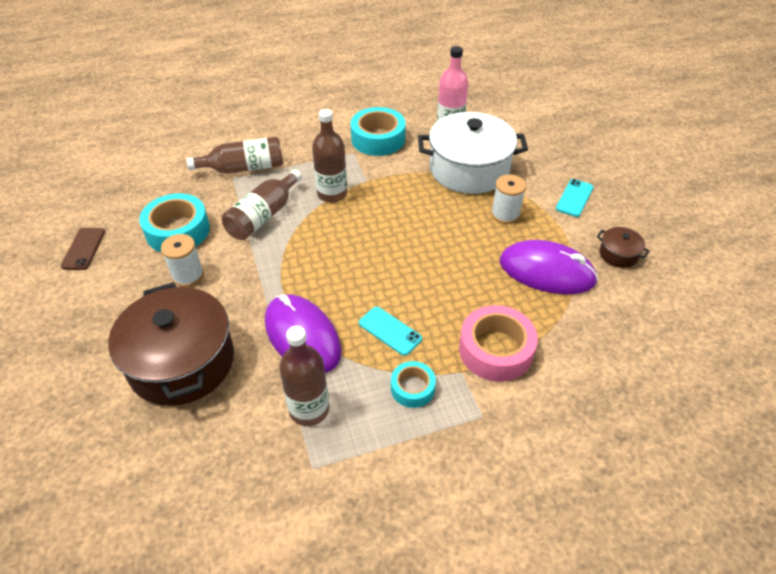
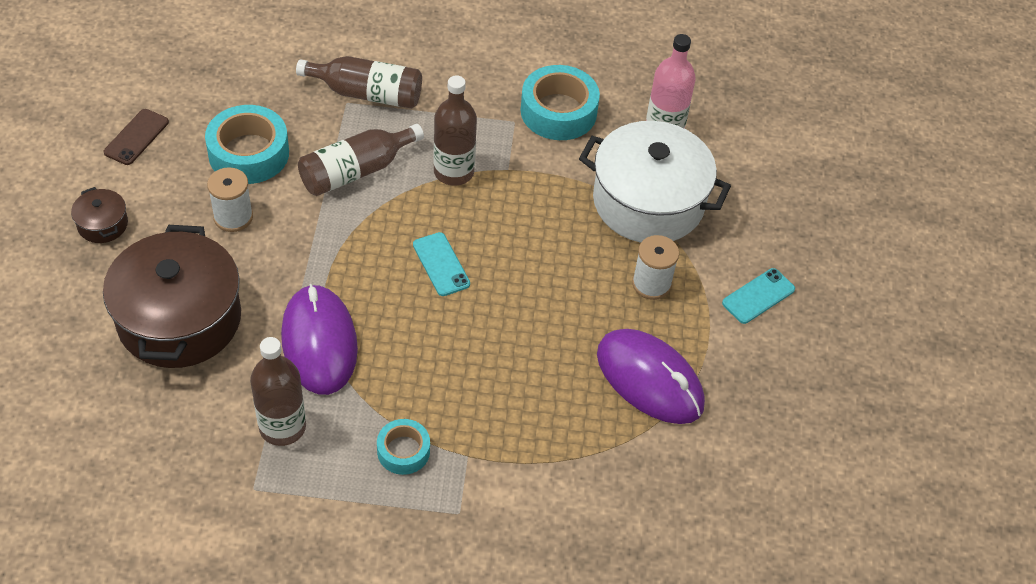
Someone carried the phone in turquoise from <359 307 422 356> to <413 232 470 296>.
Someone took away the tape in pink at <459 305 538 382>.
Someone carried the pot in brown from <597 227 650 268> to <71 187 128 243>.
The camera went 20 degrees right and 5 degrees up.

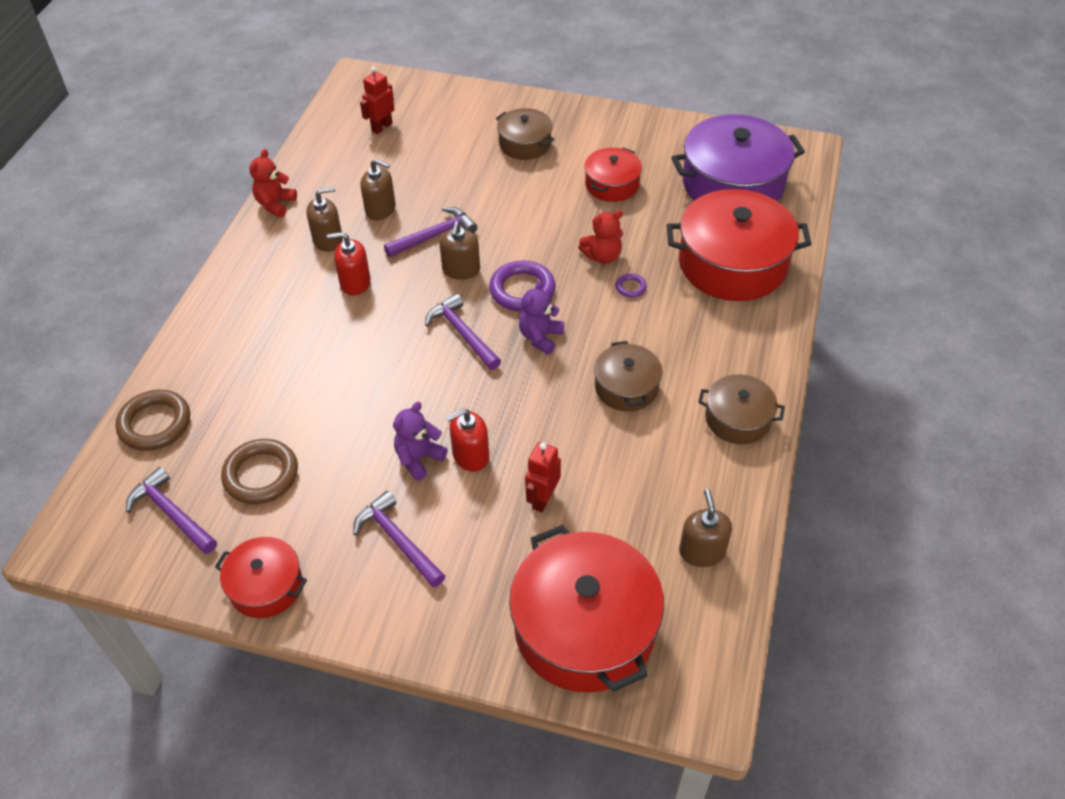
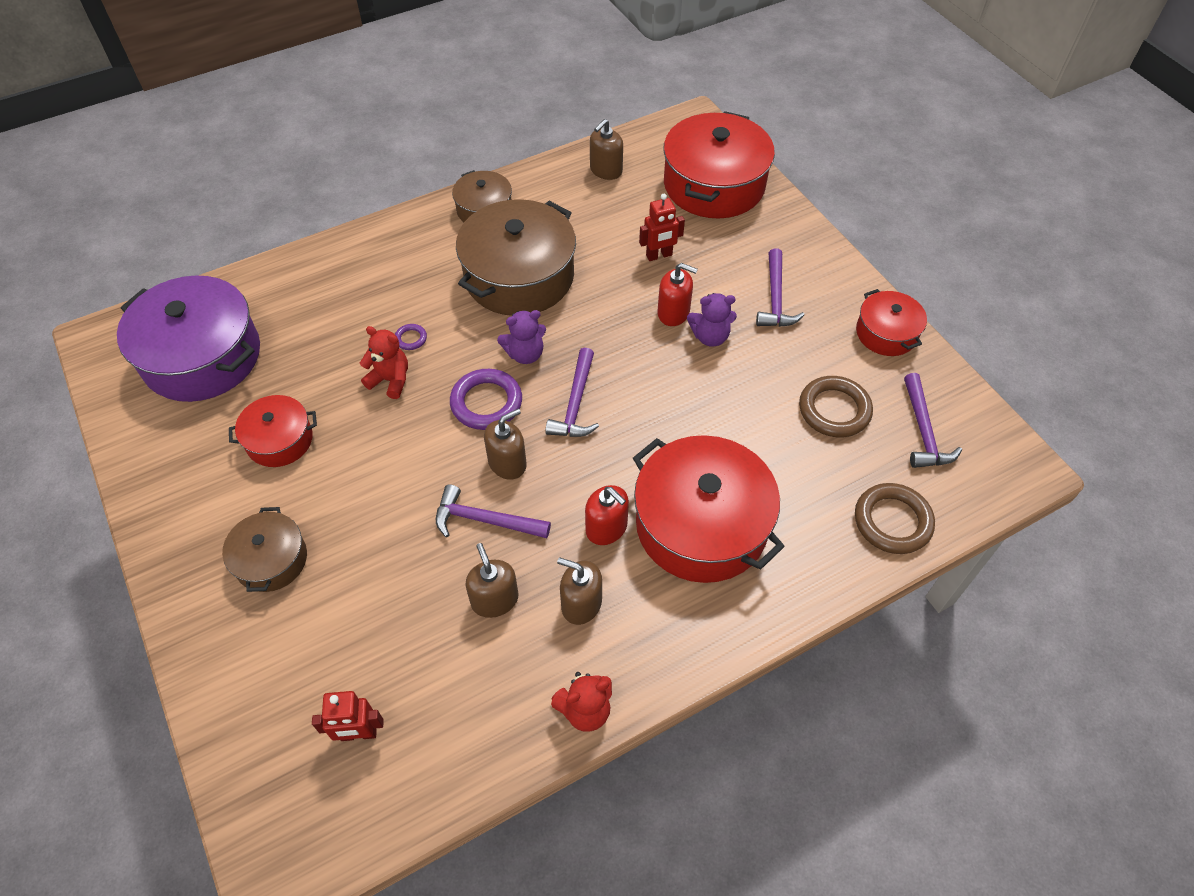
Someone scaled the pot in brown at <594 341 662 412> by 1.87.
Someone carried the pot in red from <667 189 811 301> to <633 435 785 583>.
The camera went 135 degrees left and 5 degrees up.

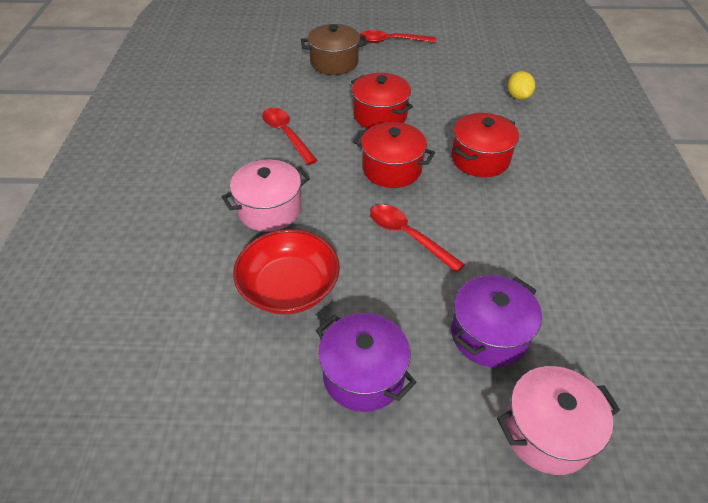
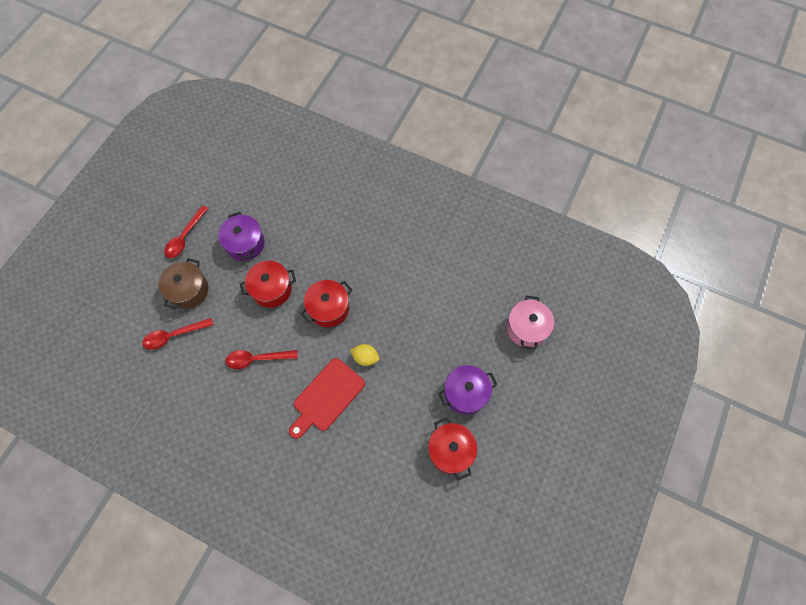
Someone swapped the pot in pink at <221 160 310 232> for the cutting board in red at <289 358 365 439>.
Someone took away the bowl in red at <233 229 340 314>.
Someone carried the spoon in red from <370 204 465 273> to <142 318 213 350>.
Someone carried the pot in red from <451 113 519 177> to <428 417 477 481>.
Someone carried the pot in purple from <451 275 542 367> to <218 212 265 261>.
Someone carried the lemon in yellow from <508 71 535 100> to <350 344 379 366>.
The camera went 65 degrees left and 20 degrees up.

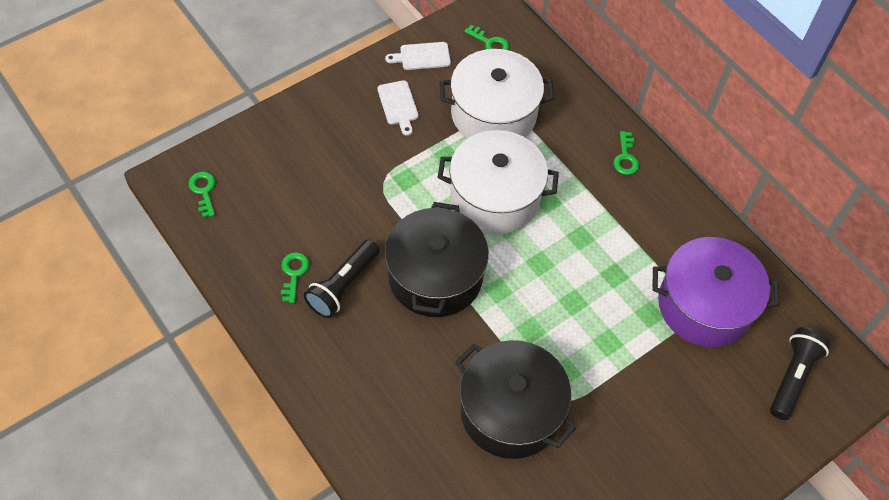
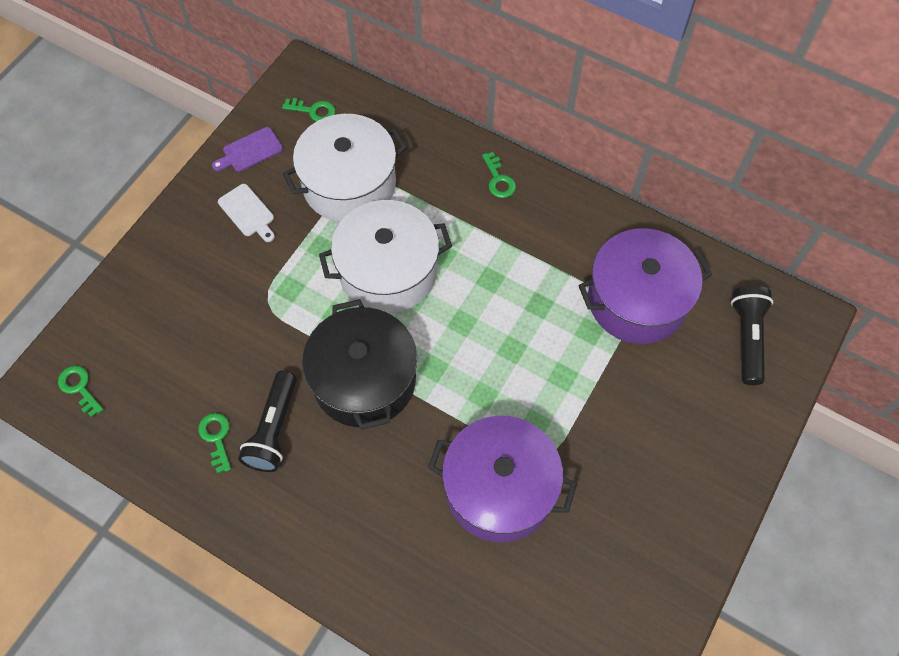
Someone repainted the cutting board in white at <385 42 451 70>, which became the cutting board in purple at <212 127 283 172>.
Someone repainted the pot in black at <455 340 576 459>, which became the pot in purple at <428 416 577 542>.
The camera went 20 degrees left and 5 degrees up.

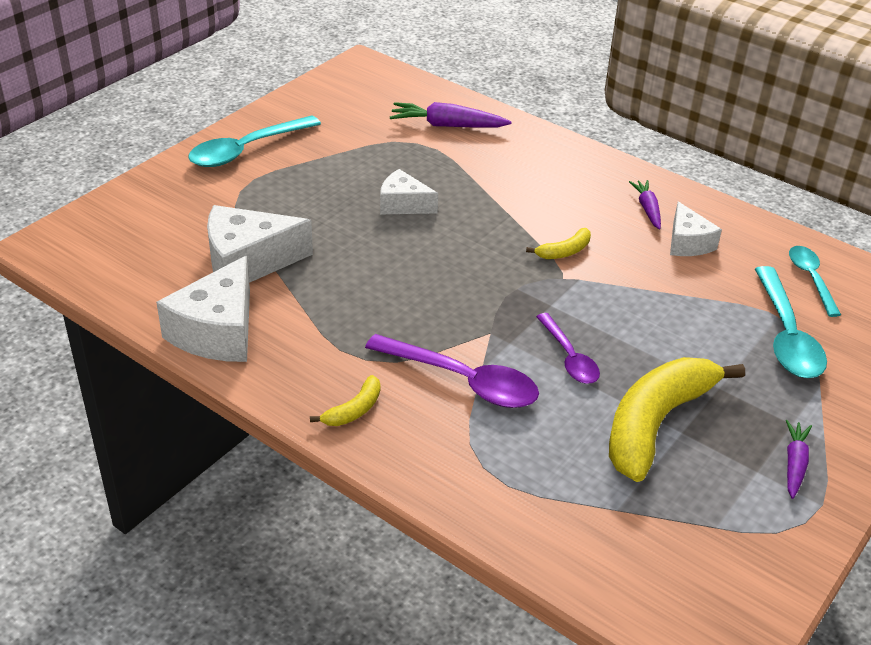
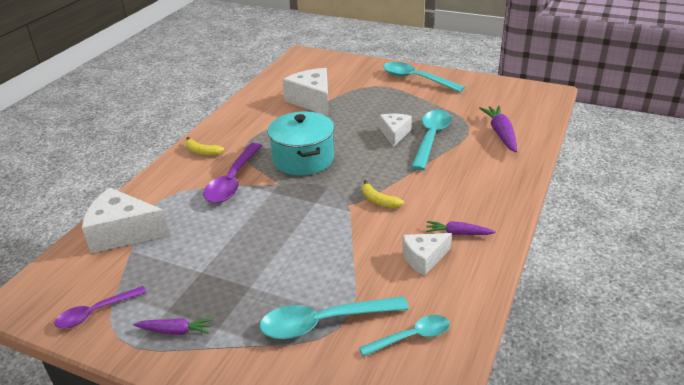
Someone carried the cheese in white from <156 256 250 362> to <82 188 170 253>.
Someone carried the spoon in purple from <536 313 600 384> to <54 286 147 328>.
Someone took away the banana in yellow at <609 357 745 482>.
Someone rotated the carrot in purple at <629 180 661 229> by 150 degrees counterclockwise.
Someone put down the pot in turquoise at <267 111 334 176>.
Someone put down the spoon in turquoise at <411 110 452 170>.
The camera went 80 degrees right and 5 degrees down.

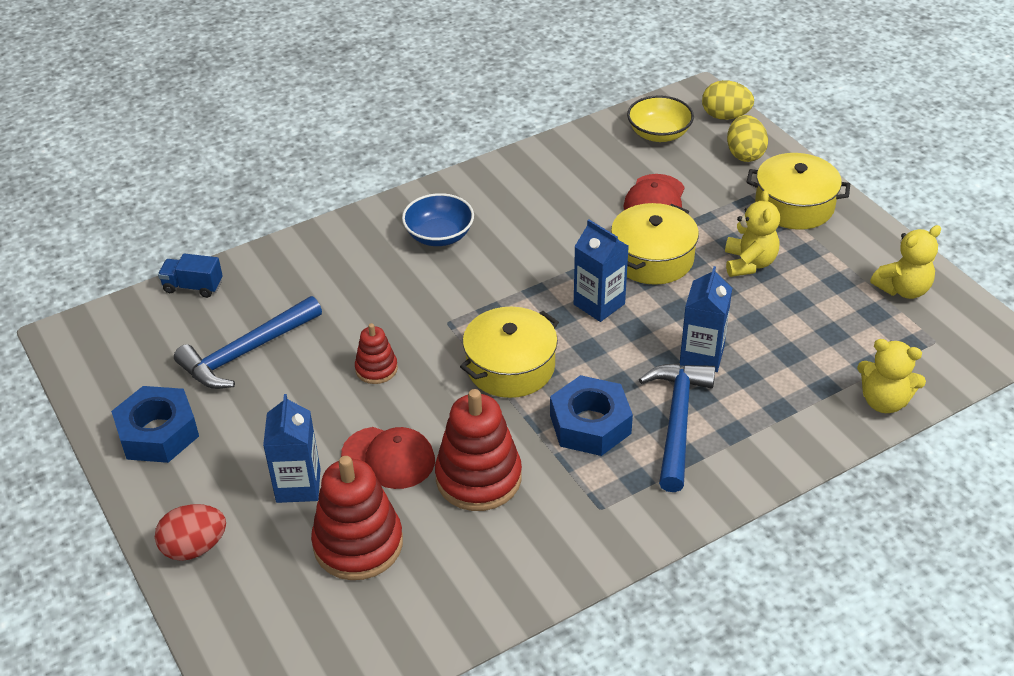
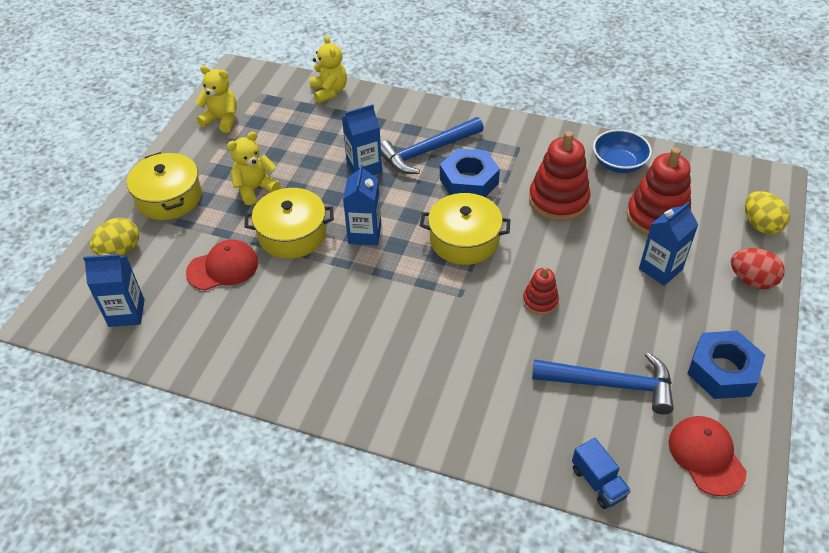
Someone carried the cap in red from <341 427 435 489> to <668 416 747 496>.
Someone carried the bowl in blue from <402 193 474 246> to <593 129 652 173>.
Someone swapped the bowl in yellow at <627 95 694 142> for the carton in blue at <83 254 145 327>.
Someone carried the egg in yellow from <702 80 754 120> to <745 191 790 234>.
The camera went 130 degrees left and 5 degrees up.

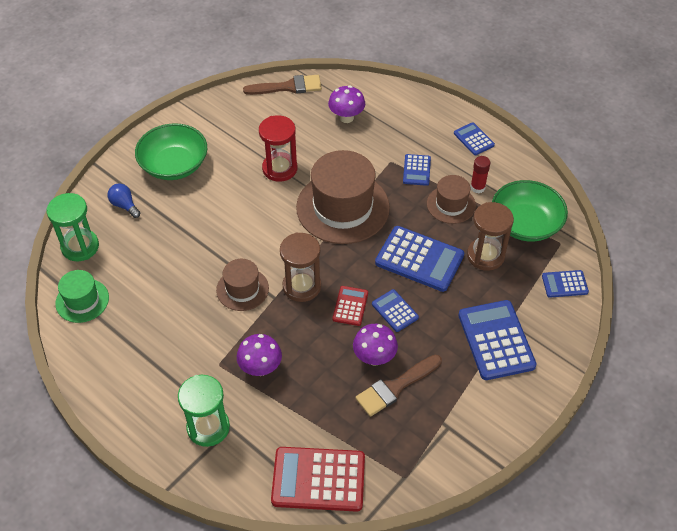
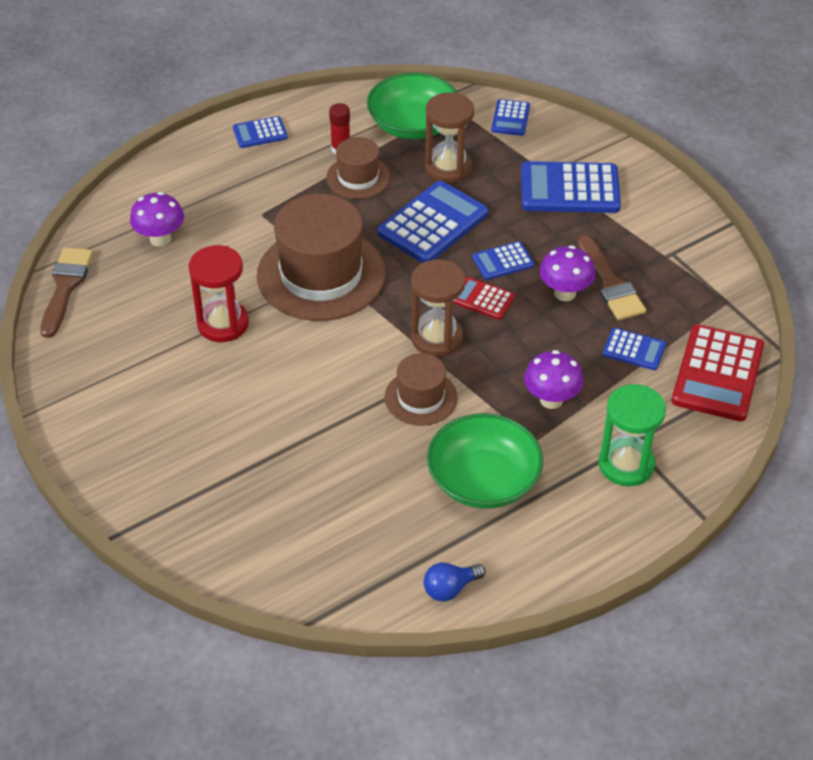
Someone took away the hourglass in green at <47 193 99 261>.
Someone took away the hat in green at <55 270 109 323>.
Someone carried the light bulb in blue from <107 183 140 218> to <424 563 486 602>.
Someone carried the bowl in green from <135 123 207 180> to <427 413 543 509>.
Someone carried the calculator in blue from <403 154 431 186> to <603 328 666 370>.
The camera went 75 degrees left and 5 degrees down.

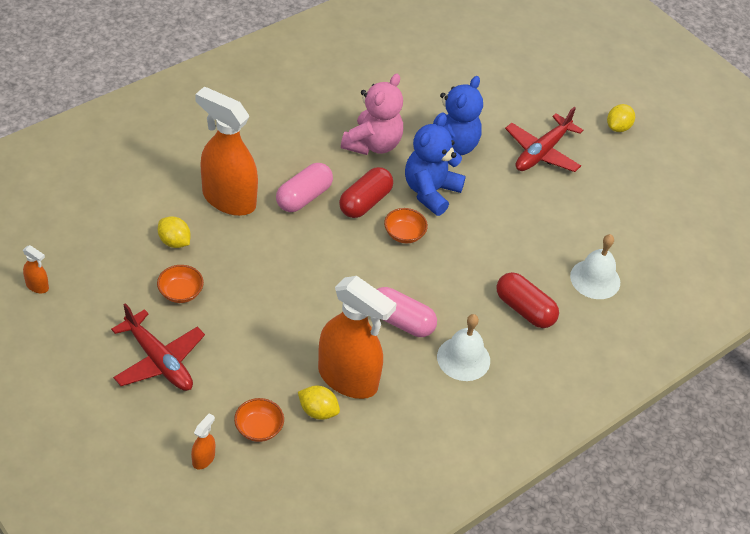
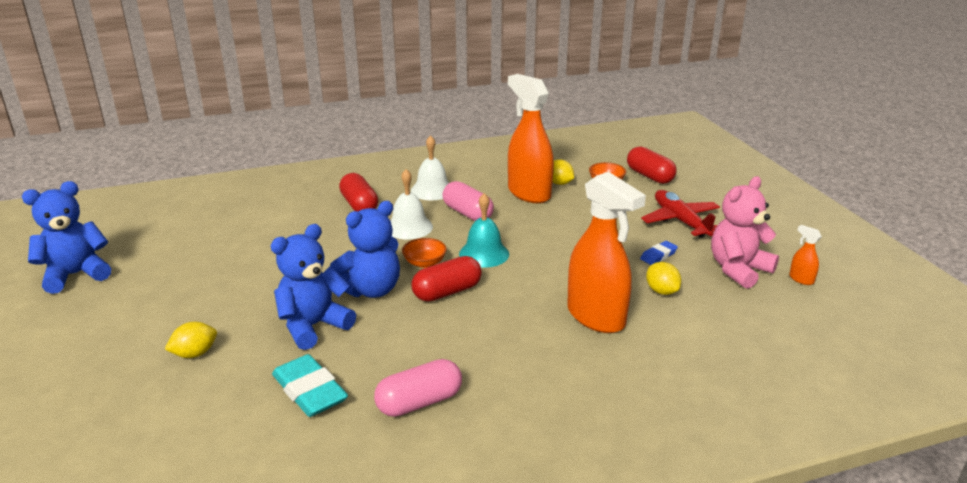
Someone swapped the bowl in orange at <157 265 204 303> for the eraser in blue at <640 241 678 265>.
Someone swapped the spray bottle in orange at <191 413 215 470> for the capsule in red at <627 146 677 184>.
Someone carried the capsule in pink from <276 163 333 212> to <374 359 462 417>.
Someone carried the teddy bear in pink from <341 74 403 155> to <711 176 779 289>.
Someone took away the plane in red at <505 107 583 172>.
Someone carried the bell in white from <570 234 620 299> to <390 169 433 239>.
Someone carried the lemon in yellow from <607 104 635 132> to <165 322 217 358>.
Someone put down the teddy bear in blue at <22 181 111 294>.
Someone put down the eraser in turquoise at <272 354 348 417>.
Someone put down the bell in turquoise at <459 193 509 268>.
The camera went 155 degrees left and 20 degrees down.

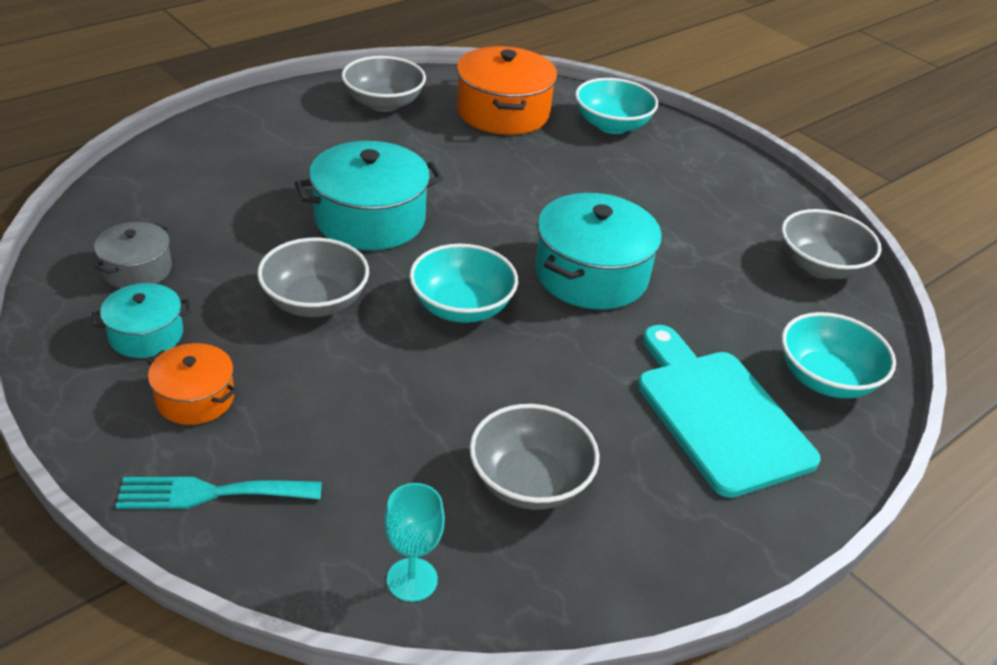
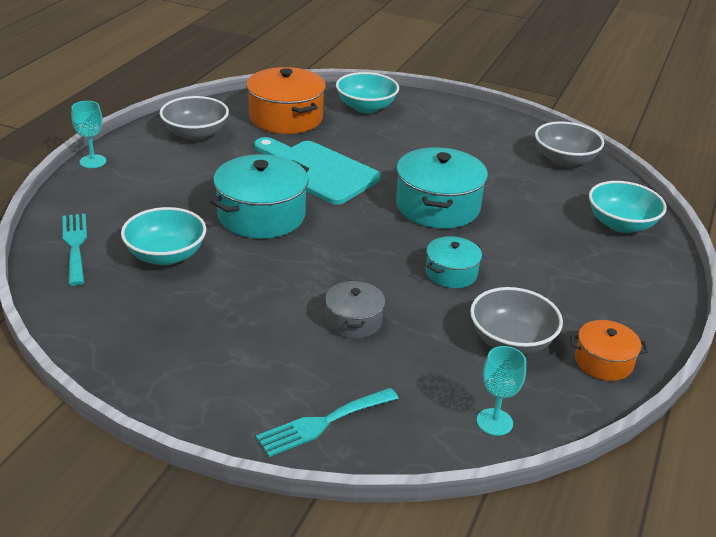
Someone carried the pot in turquoise from <92 283 191 358> to <426 236 482 288>.
Someone carried the pot in grey from <94 222 172 288> to <325 280 385 339>.
Someone carried the pot in orange from <147 343 237 425> to <570 320 648 381>.
Someone took away the bowl in grey at <257 238 369 317>.
Someone carried the bowl in turquoise from <409 244 518 323> to <121 207 206 265>.
Someone carried the cutting board in turquoise from <638 325 821 498> to <254 137 381 205>.
Someone put down the fork in turquoise at <63 214 87 286>.
Someone put down the goblet in turquoise at <71 101 106 168>.
The camera went 25 degrees left and 5 degrees down.

